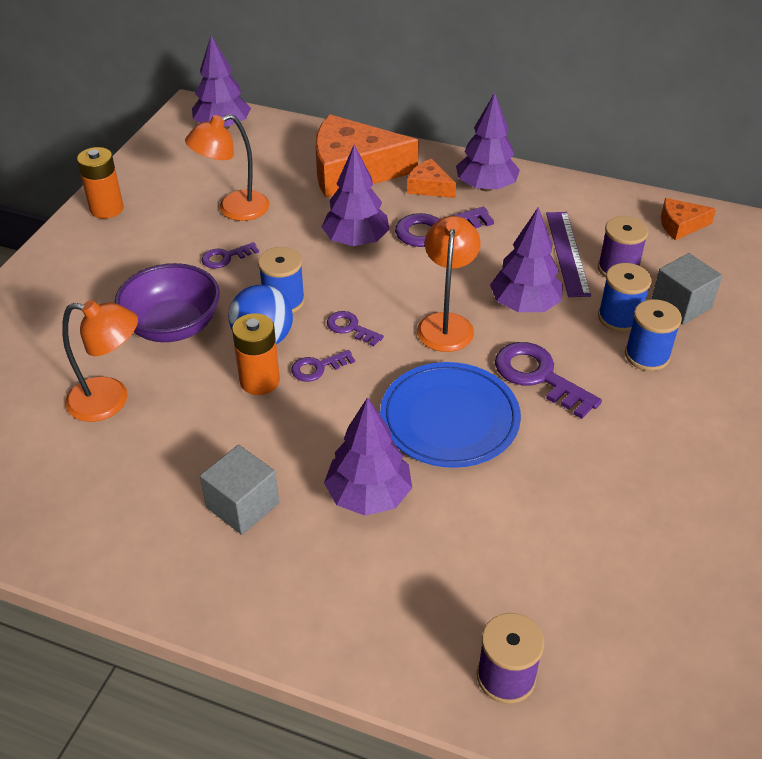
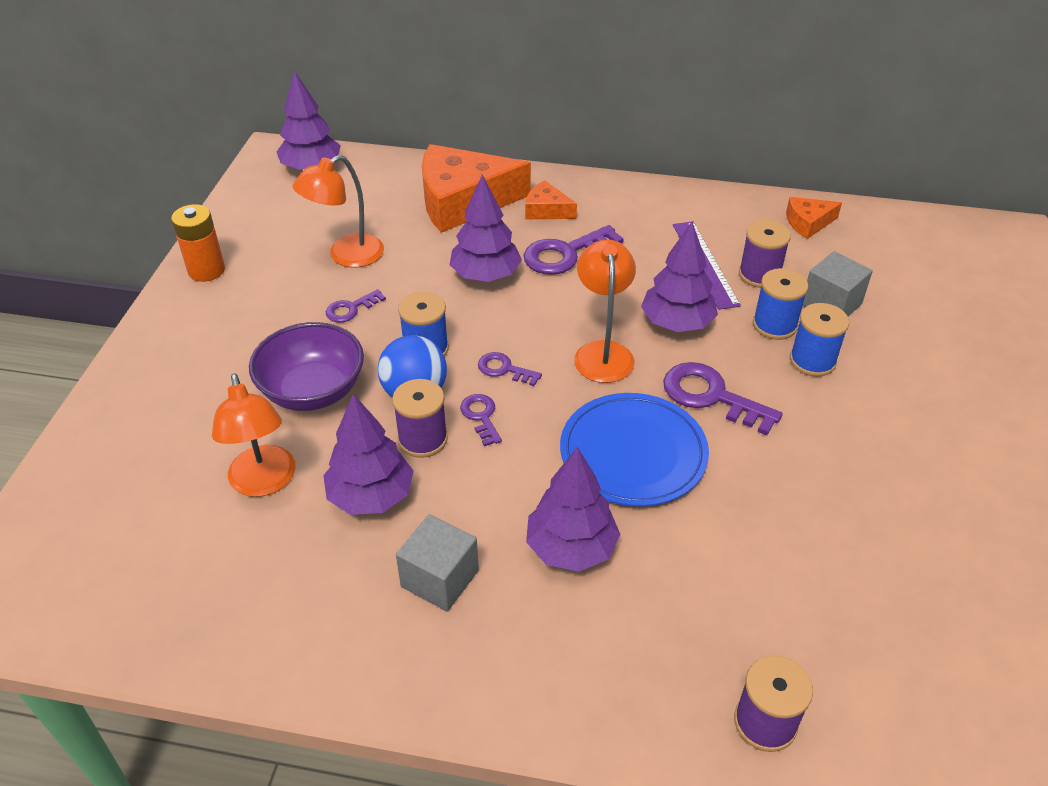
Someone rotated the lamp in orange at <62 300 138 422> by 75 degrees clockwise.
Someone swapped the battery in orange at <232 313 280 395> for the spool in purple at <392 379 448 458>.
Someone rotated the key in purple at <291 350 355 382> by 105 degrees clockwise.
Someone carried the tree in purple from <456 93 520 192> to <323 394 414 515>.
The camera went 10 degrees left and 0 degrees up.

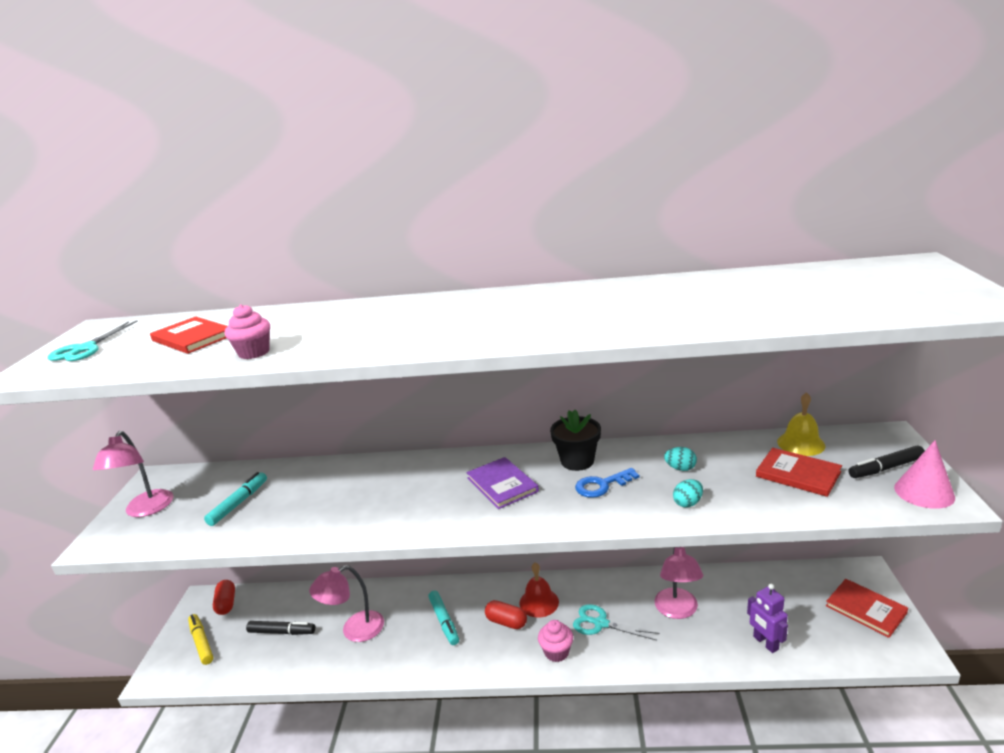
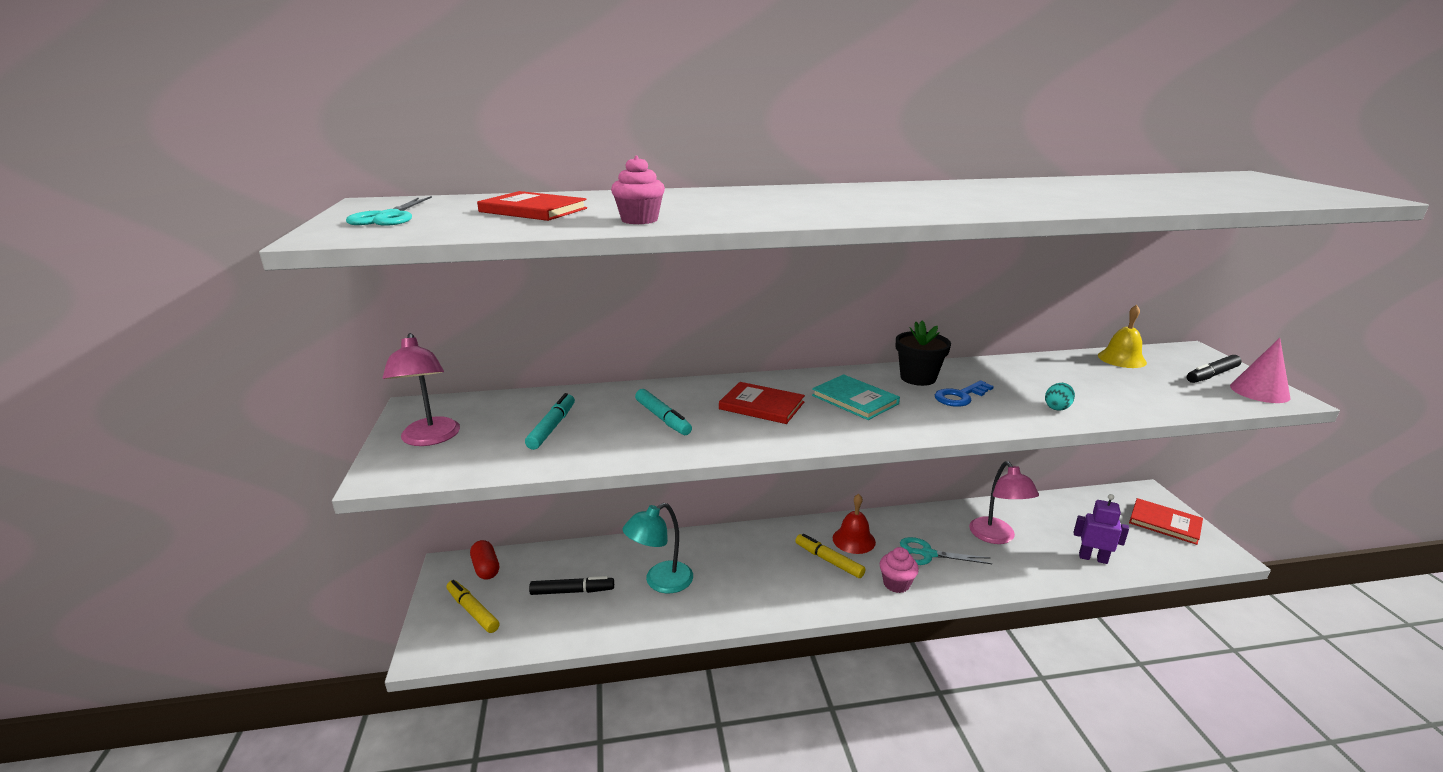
Someone repainted the lamp in pink at <309 565 384 642>, which became the lamp in turquoise at <623 503 693 593>.
Someone carried the marker in turquoise from <428 590 459 645> to <635 389 692 435>.
Someone repainted the book in purple at <467 457 539 509>, which became the book in turquoise at <812 374 900 420>.
Someone swapped the capsule in red at <485 600 527 629> for the marker in yellow at <795 534 866 578>.
Someone took away the egg in turquoise at <664 447 697 471>.
Someone rotated the robot in purple at <747 584 788 653> by 150 degrees clockwise.
Someone carried the book in red from <756 448 842 497> to <719 382 805 424>.
The camera went 15 degrees left and 0 degrees up.

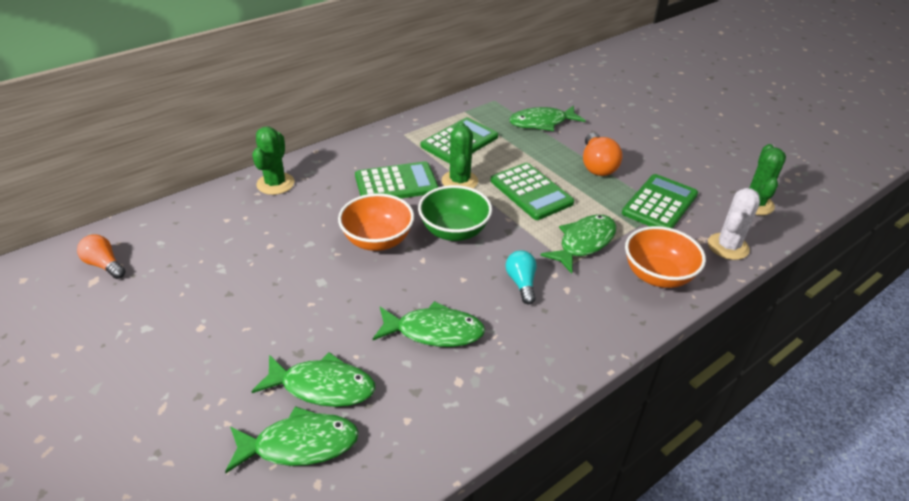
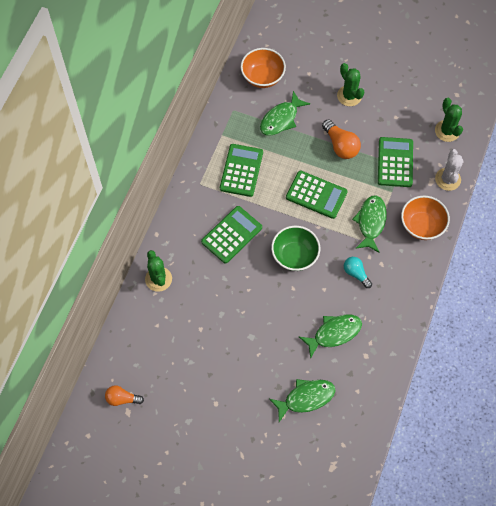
Someone took away the fish in green at <225 406 359 473>.
Someone carried the bowl in orange from <338 193 414 251> to <241 48 286 88>.
Someone carried the cactus in green from <442 122 478 189> to <337 63 364 106>.
The camera went 30 degrees left and 25 degrees up.

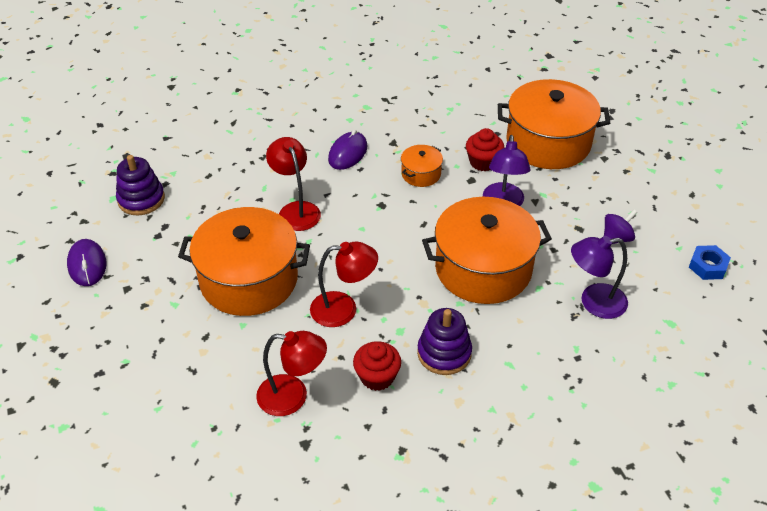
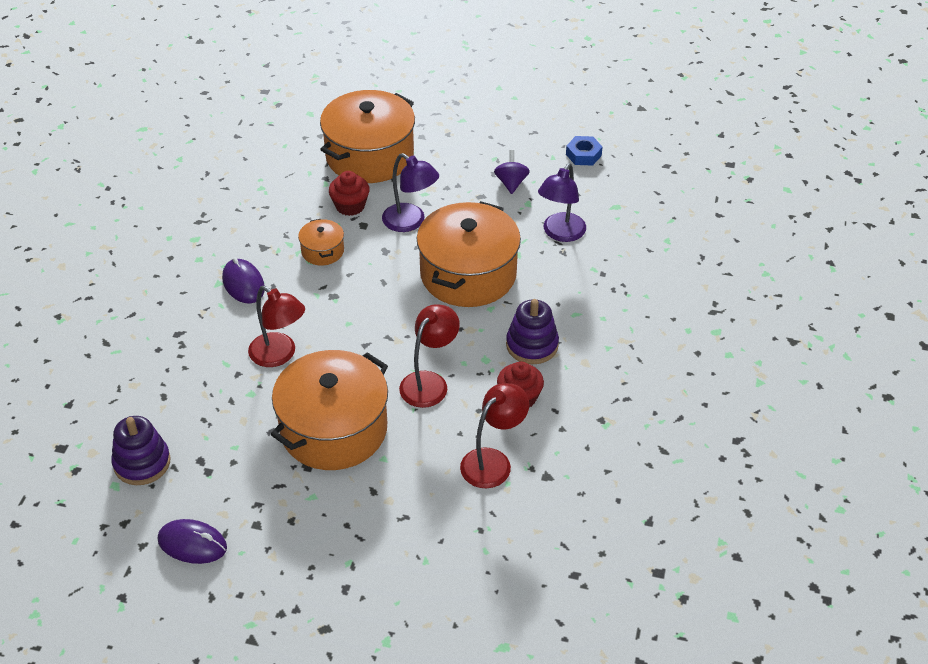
Someone rotated the lamp in red at <266 137 321 231> by 150 degrees counterclockwise.
The camera went 55 degrees left and 0 degrees up.

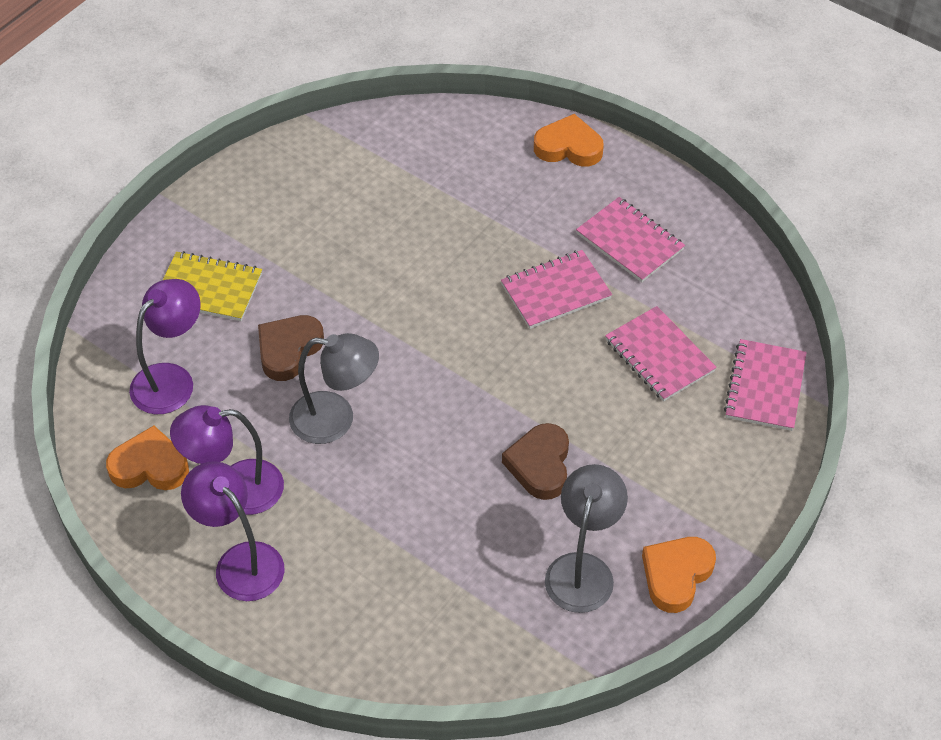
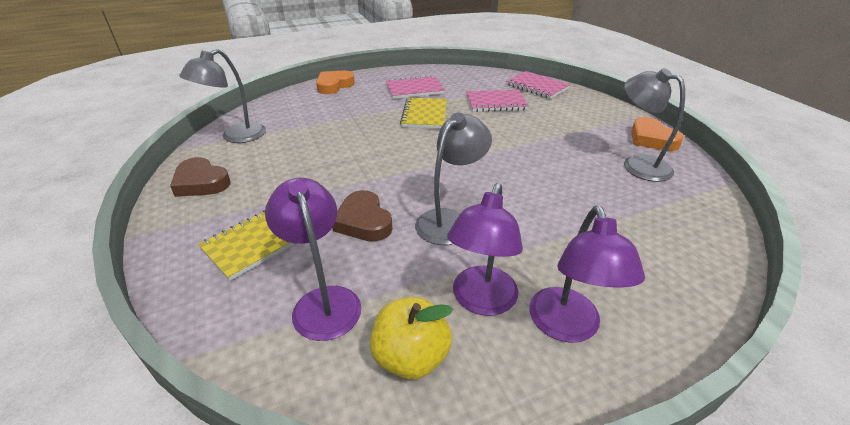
Someone swapped the heart in orange at <106 426 189 490> for the apple in yellow at <370 297 453 380>.
Someone rotated the lamp in purple at <181 461 285 601> by 75 degrees counterclockwise.
Someone repainted the notebook in pink at <501 250 612 329>, which became the notebook in yellow at <400 98 447 129>.
Someone carried the heart in brown from <502 423 569 500> to <170 157 231 197>.
Someone put down the lamp in grey at <179 49 266 143>.
The camera went 60 degrees left and 15 degrees down.

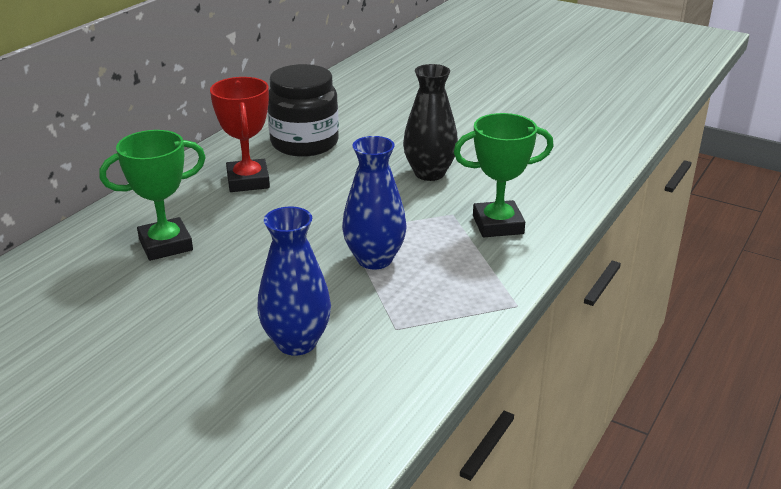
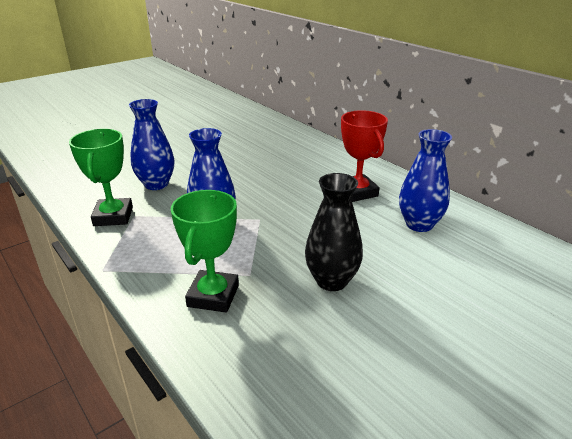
Someone carried the trophy in green from <99 130 206 261> to <69 129 133 226>.
Someone rotated the trophy in red at <210 77 270 192> by 60 degrees clockwise.
Someone swapped the jar in black at <267 64 339 157> for the vase in blue at <399 129 452 232>.
The camera went 110 degrees right and 0 degrees up.

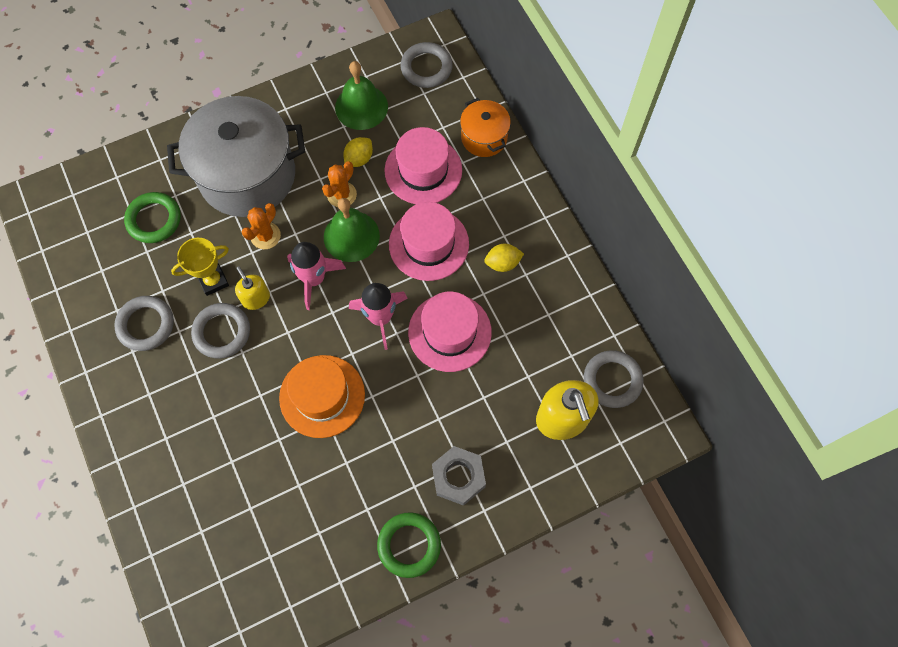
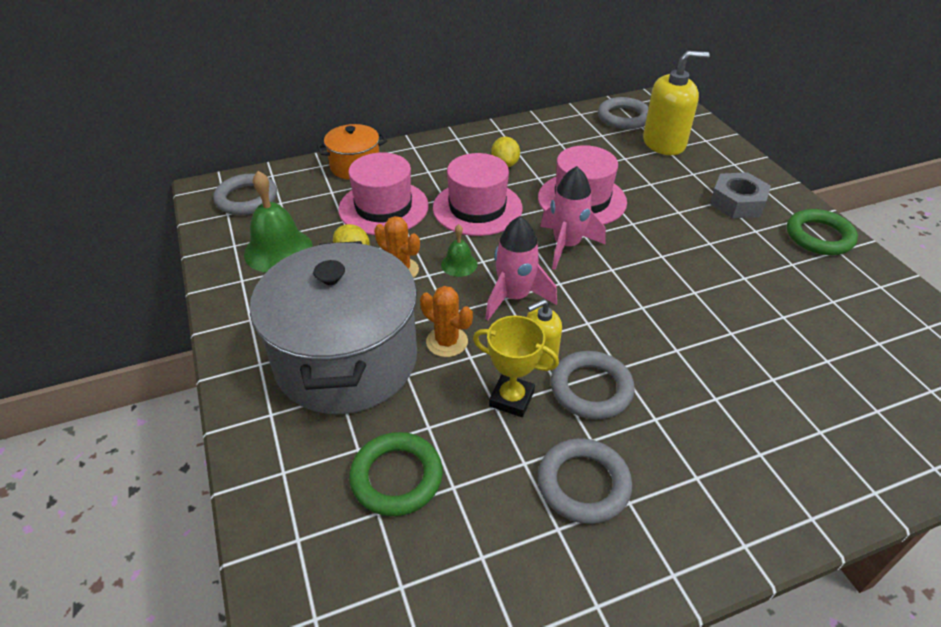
Someone rotated the trophy in yellow at <171 238 229 296> by 45 degrees counterclockwise.
Someone took away the hat in orange at <279 355 365 438>.
Someone scaled the bell in green at <324 198 380 262> by 0.53.
The camera went 85 degrees left and 25 degrees down.

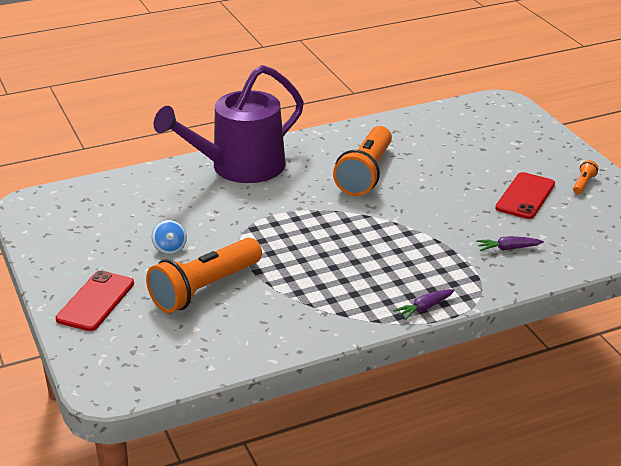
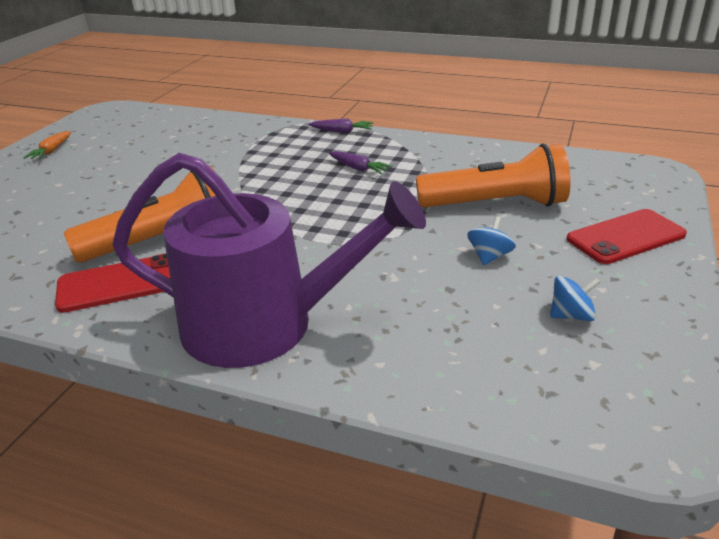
Someone carried the carrot in purple from <476 236 544 251> to <329 151 392 174>.
Someone carried the phone in red from <495 172 555 219> to <55 254 170 313>.
Someone swapped the flashlight in orange at <573 160 598 194> for the carrot in orange at <23 131 71 159>.
Someone put down the spinning top in blue at <550 276 601 321>.
The camera went 135 degrees left and 0 degrees up.

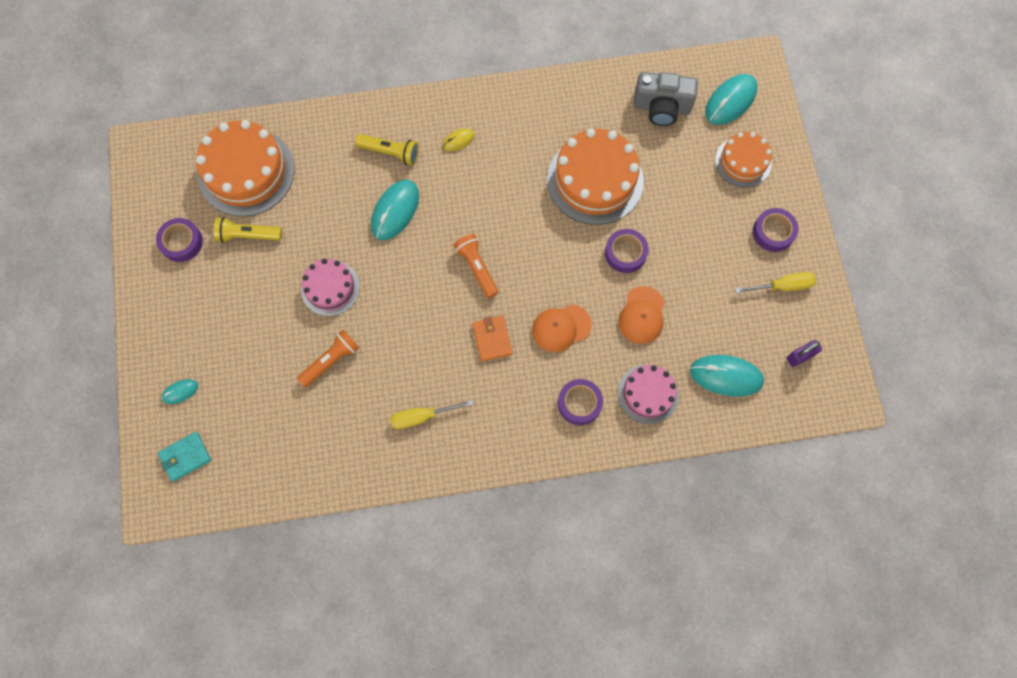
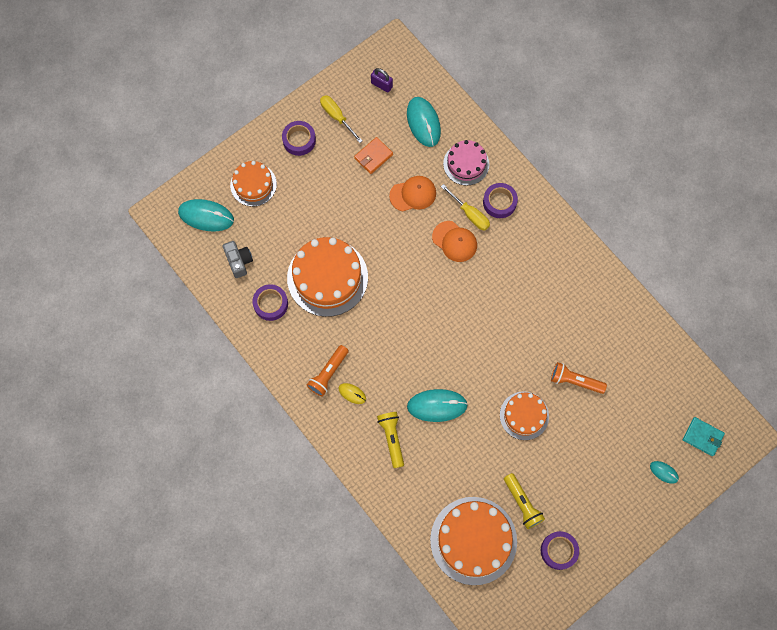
Someone repainted the cake in pink at <301 259 360 316>, which became the cake in orange at <500 391 549 440>.
Someone carried the screwdriver in yellow from <390 400 473 429> to <441 184 490 231>.
Someone carried the flashlight in orange from <453 234 498 298> to <307 345 349 397>.
Someone carried the wallet in orange from <472 316 513 362> to <354 137 393 174>.
Someone carried the tape in purple from <605 229 649 273> to <252 284 288 321>.
Someone scaled the camera in grey at <634 72 698 126> by 0.67.
The camera went 120 degrees left and 0 degrees up.

